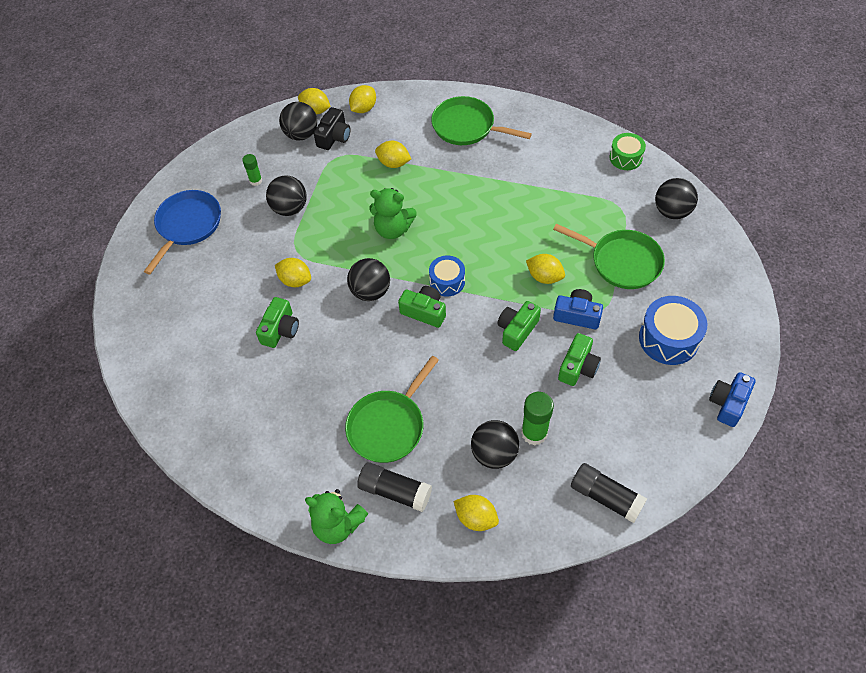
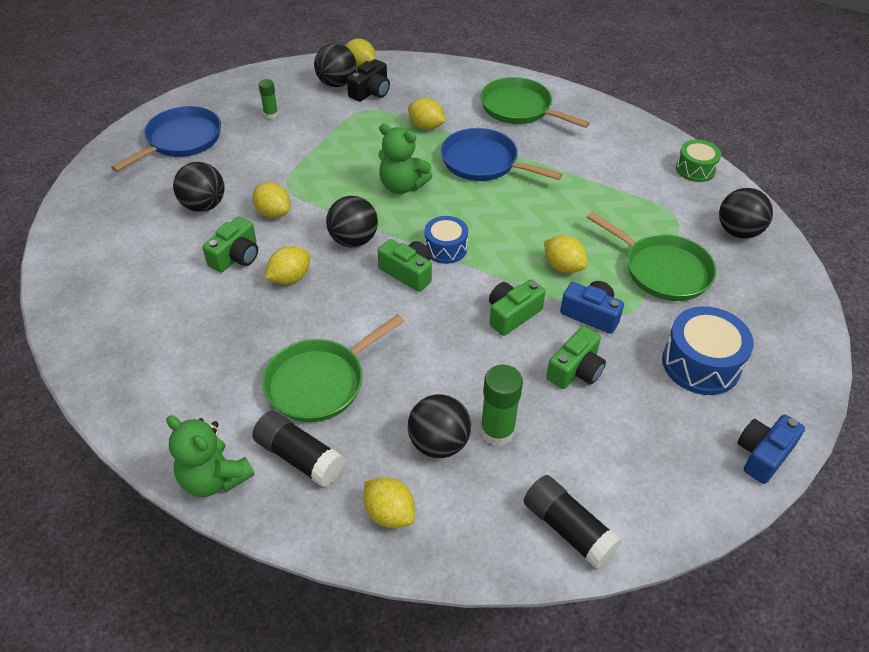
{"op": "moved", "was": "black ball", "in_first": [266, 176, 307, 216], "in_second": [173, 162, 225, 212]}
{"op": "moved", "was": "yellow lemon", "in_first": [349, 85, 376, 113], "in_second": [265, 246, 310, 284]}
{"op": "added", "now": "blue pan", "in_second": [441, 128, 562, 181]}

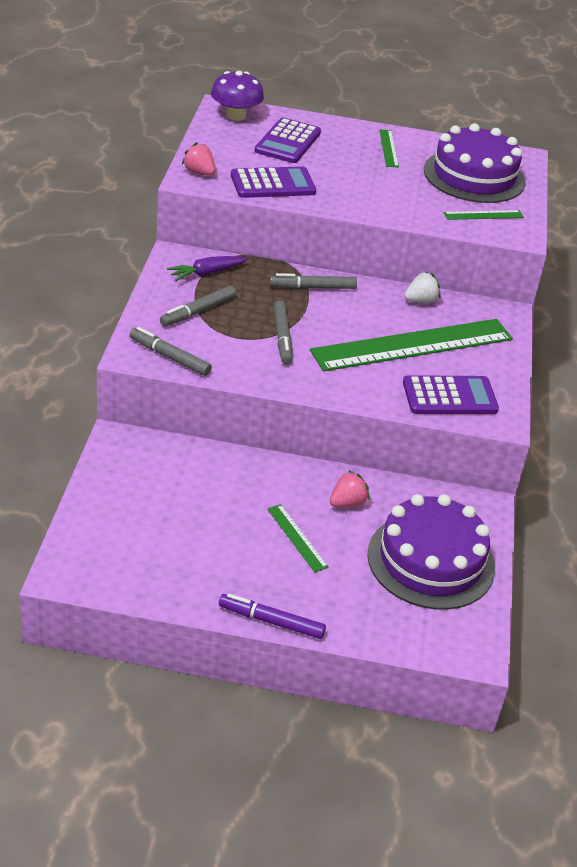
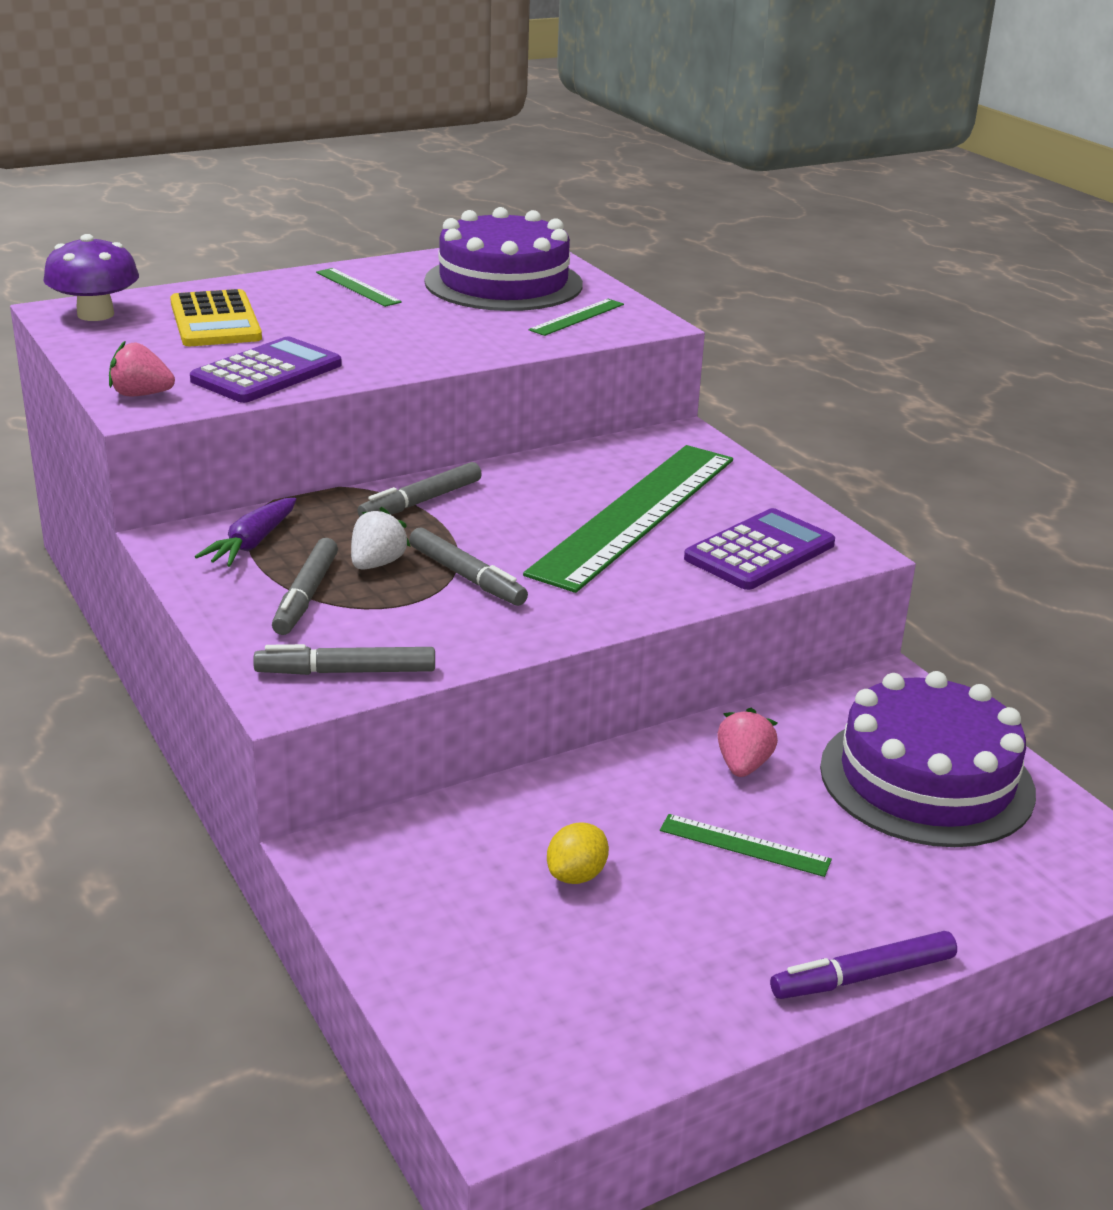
{"op": "recoloured", "was": "purple calculator", "now": "yellow calculator", "in_first": [254, 118, 321, 163], "in_second": [170, 289, 262, 346]}
{"op": "moved", "was": "white strawberry", "in_first": [404, 272, 441, 303], "in_second": [351, 507, 411, 570]}
{"op": "added", "now": "yellow lemon", "in_second": [547, 822, 609, 884]}

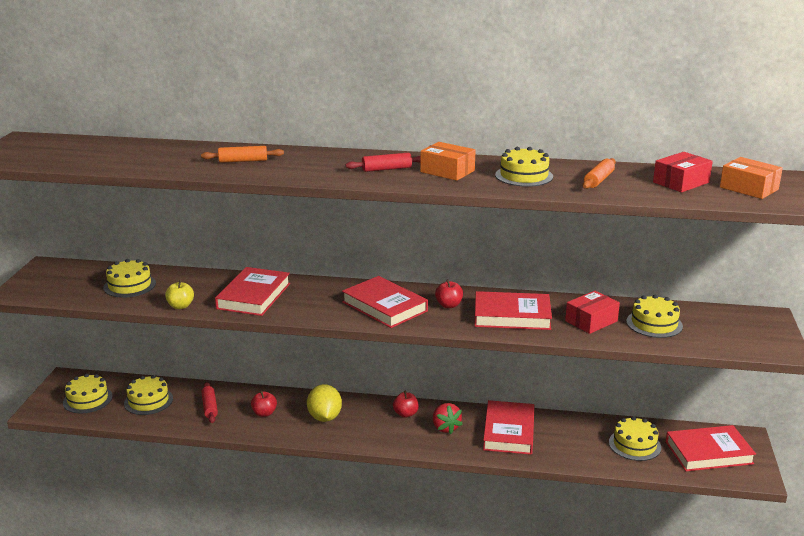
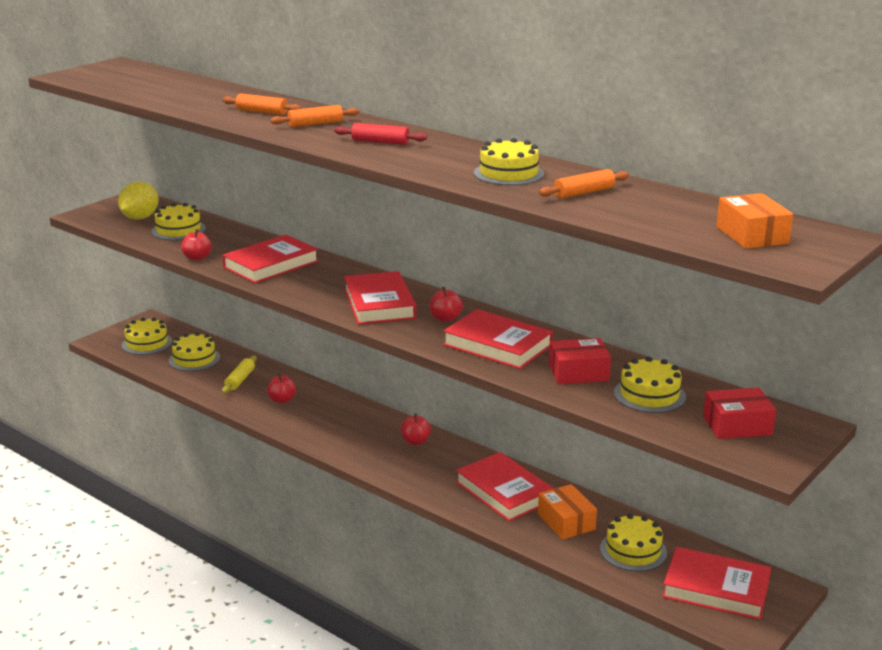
{"op": "moved", "was": "yellow lemon", "in_first": [307, 384, 342, 422], "in_second": [118, 182, 159, 219]}
{"op": "recoloured", "was": "yellow apple", "now": "red apple", "in_first": [165, 280, 194, 309], "in_second": [181, 229, 212, 260]}
{"op": "recoloured", "was": "red rolling pin", "now": "yellow rolling pin", "in_first": [201, 382, 218, 423], "in_second": [222, 356, 257, 394]}
{"op": "added", "now": "orange rolling pin", "in_second": [270, 105, 359, 127]}
{"op": "turned", "was": "red book", "in_first": [483, 400, 535, 455], "in_second": [456, 452, 554, 522], "clockwise": -75}
{"op": "moved", "was": "orange box", "in_first": [420, 142, 476, 181], "in_second": [538, 484, 597, 540]}
{"op": "moved", "was": "red box", "in_first": [653, 152, 713, 192], "in_second": [703, 387, 776, 439]}
{"op": "removed", "was": "red strawberry", "in_first": [433, 403, 463, 434]}

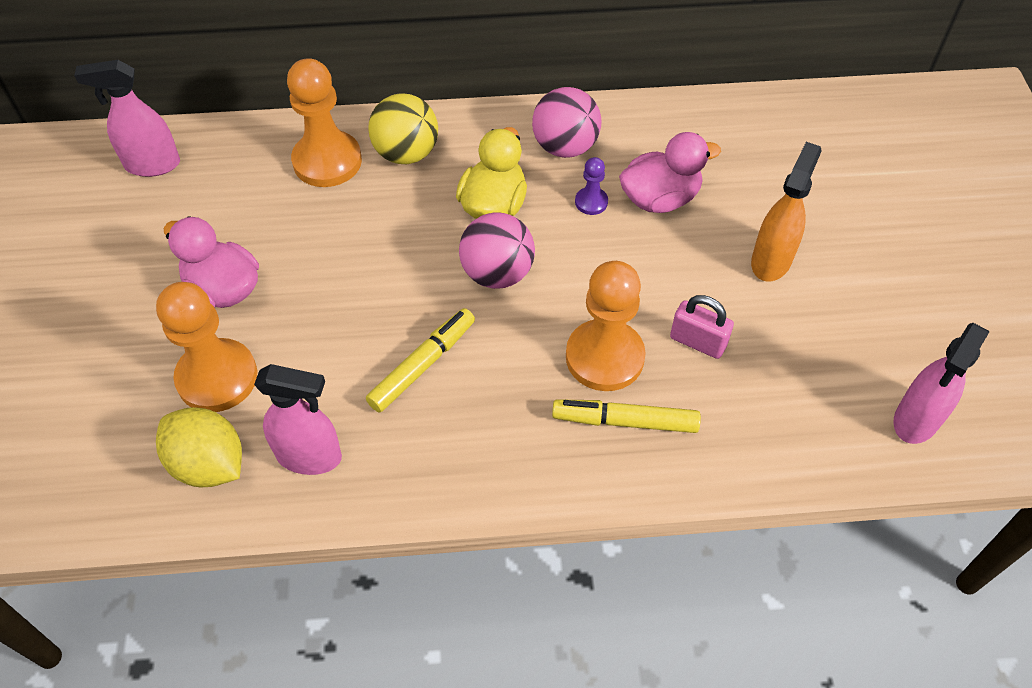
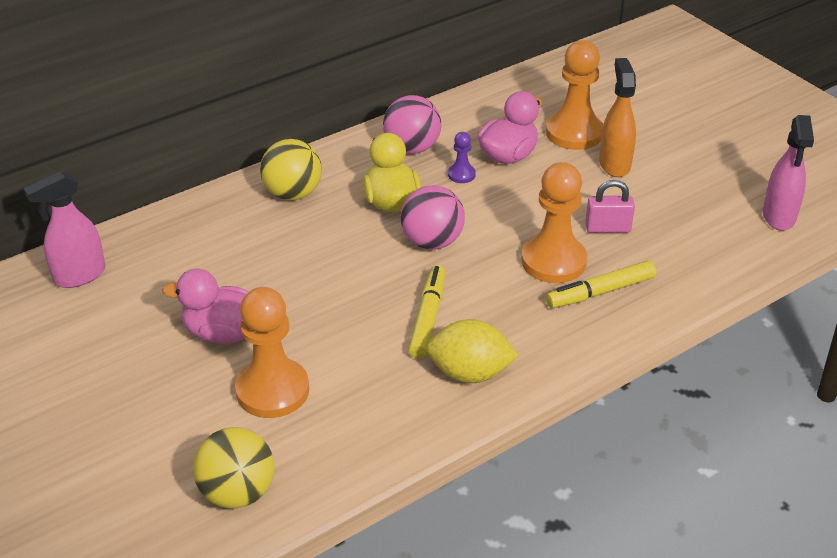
{"op": "added", "now": "yellow ball", "in_second": [193, 427, 274, 508]}
{"op": "moved", "was": "yellow lemon", "in_first": [156, 407, 242, 488], "in_second": [426, 319, 519, 383]}
{"op": "moved", "was": "orange pawn", "in_first": [287, 58, 362, 187], "in_second": [546, 40, 603, 150]}
{"op": "removed", "was": "pink spray bottle", "in_first": [254, 364, 342, 475]}

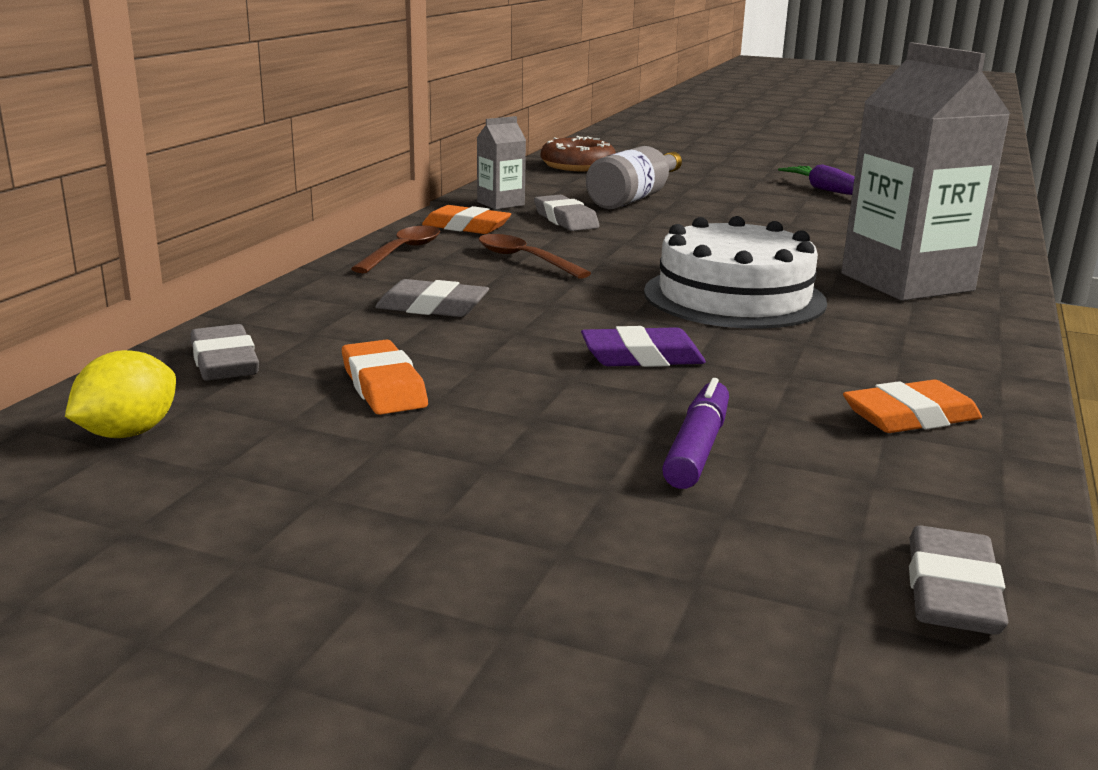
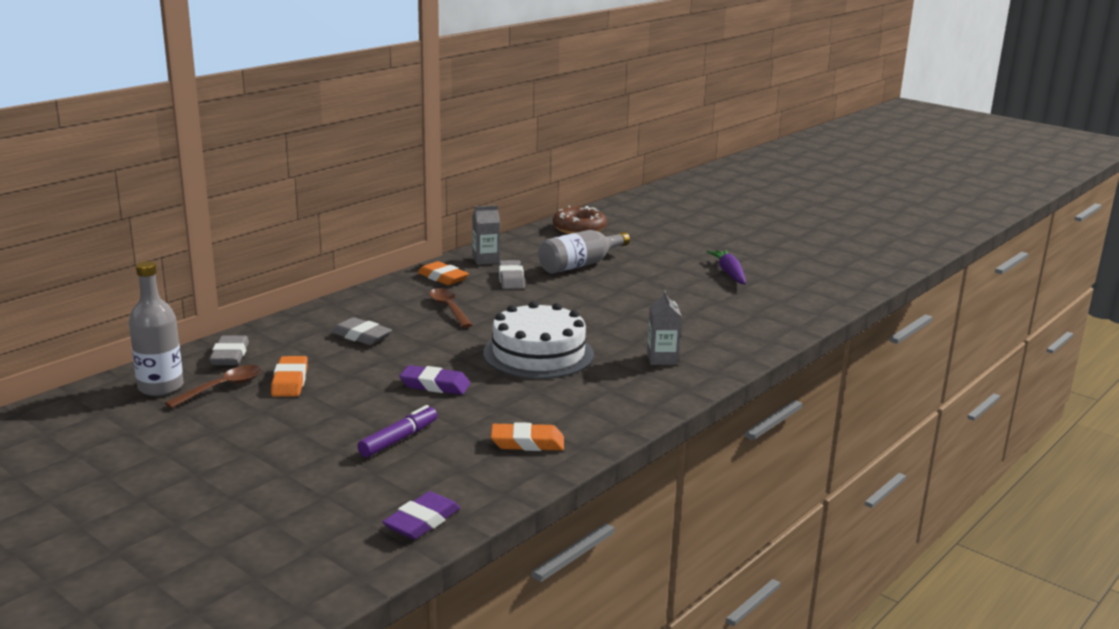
{"op": "replaced", "was": "yellow lemon", "now": "grey bottle", "in_first": [65, 350, 176, 438], "in_second": [129, 261, 183, 396]}
{"op": "moved", "was": "brown spoon", "in_first": [351, 226, 440, 273], "in_second": [165, 365, 262, 408]}
{"op": "recoloured", "was": "grey eraser", "now": "purple eraser", "in_first": [909, 525, 1008, 635], "in_second": [382, 491, 460, 540]}
{"op": "resized", "was": "grey carton", "in_first": [841, 43, 1010, 301], "in_second": [647, 290, 682, 365], "ratio": 0.47}

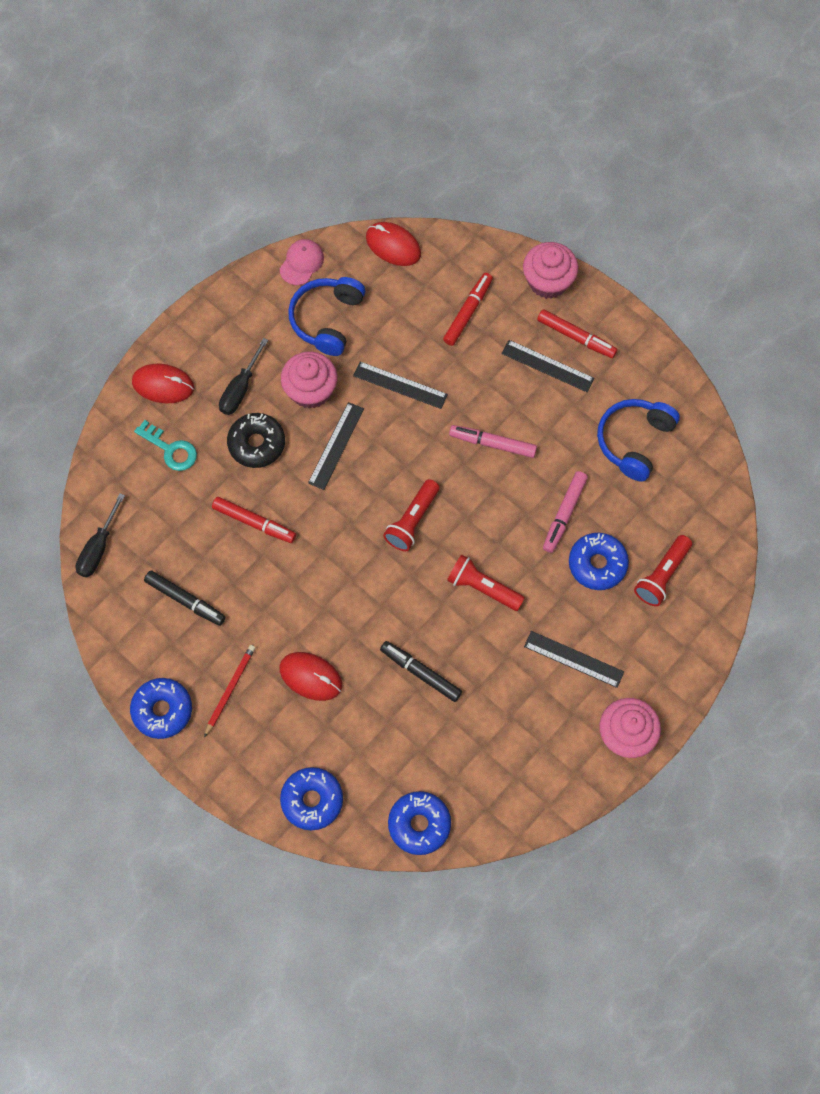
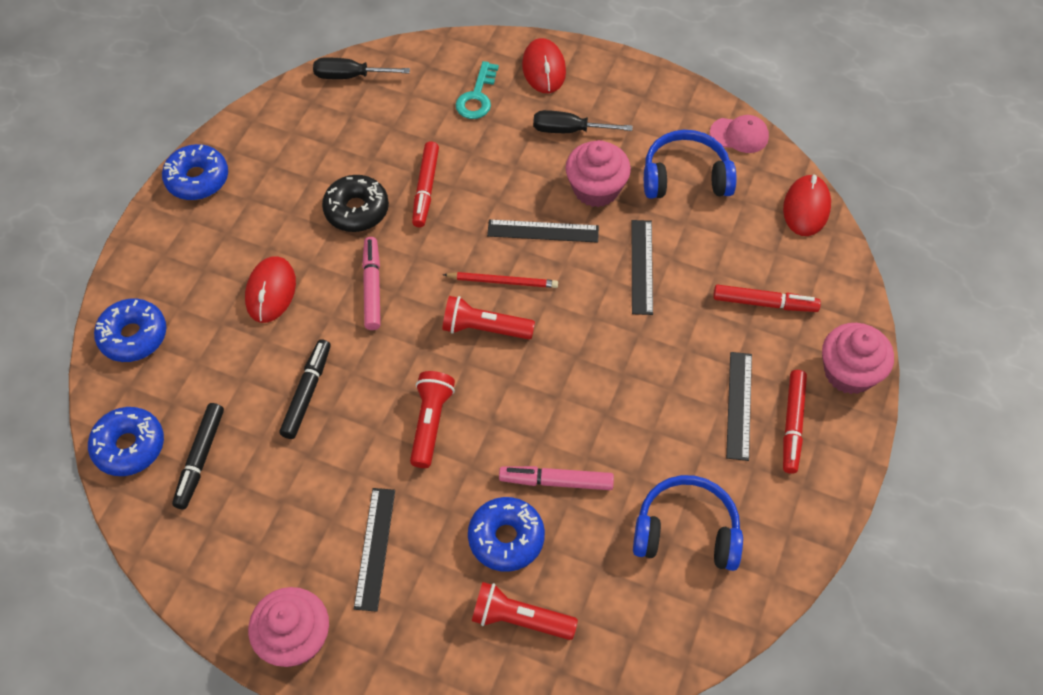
{"op": "moved", "was": "black marker", "in_first": [144, 570, 226, 626], "in_second": [172, 403, 224, 509]}
{"op": "moved", "was": "black donut", "in_first": [227, 413, 285, 468], "in_second": [322, 175, 389, 232]}
{"op": "moved", "was": "pink marker", "in_first": [449, 425, 537, 458], "in_second": [362, 237, 381, 330]}
{"op": "moved", "was": "red pencil", "in_first": [204, 645, 256, 737], "in_second": [443, 272, 558, 288]}

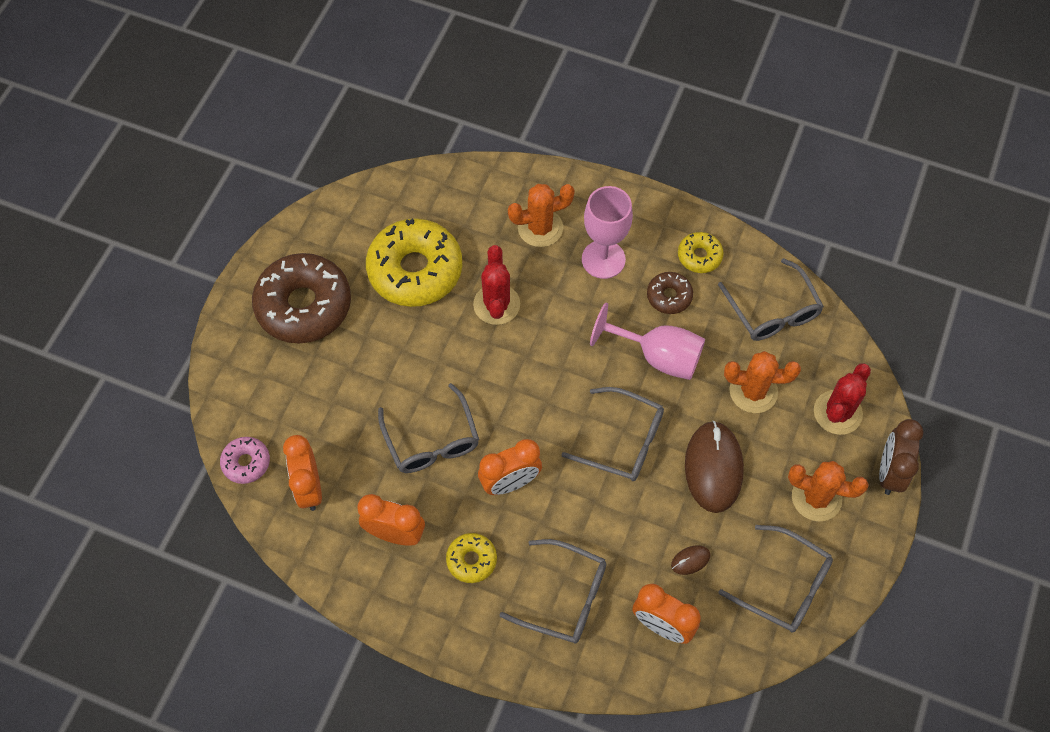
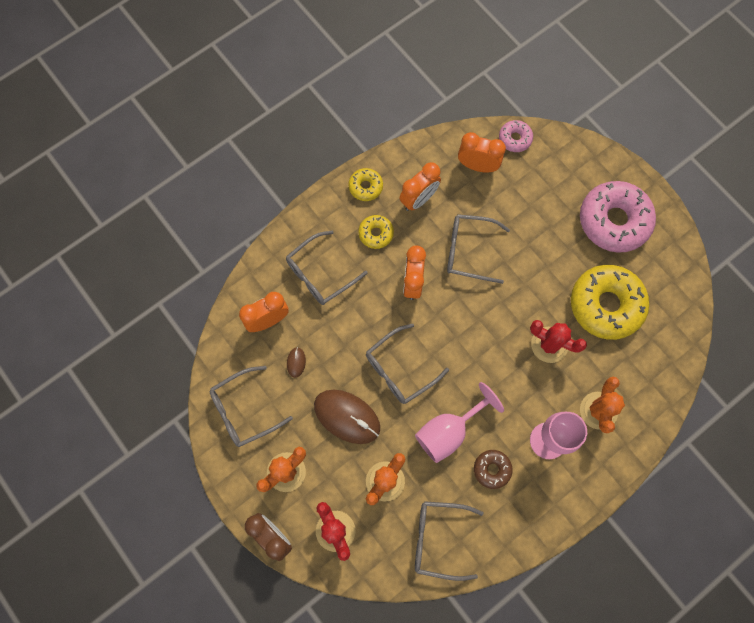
{"op": "moved", "was": "yellow donut", "in_first": [678, 232, 724, 273], "in_second": [348, 168, 383, 201]}
{"op": "recoloured", "was": "brown donut", "now": "pink donut", "in_first": [252, 253, 351, 344], "in_second": [580, 181, 656, 253]}

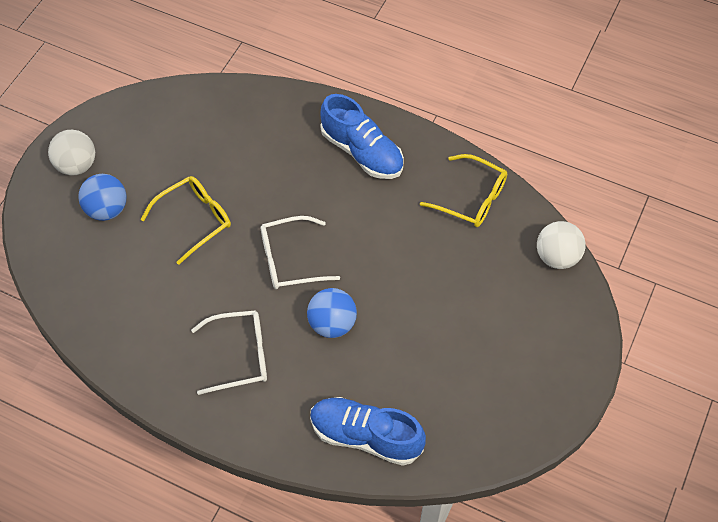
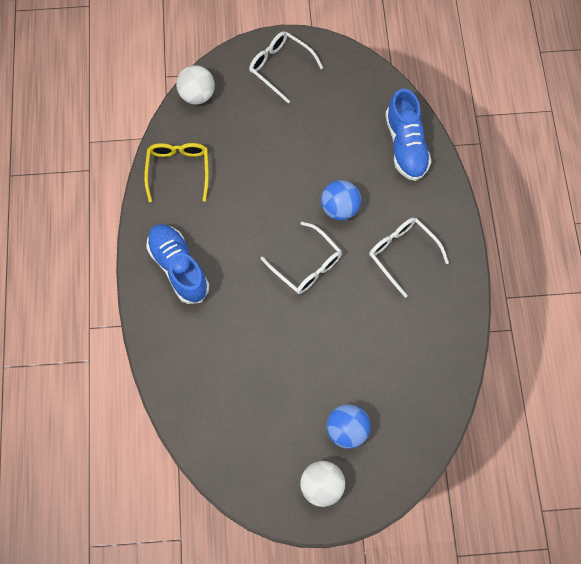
{"op": "turned", "was": "blue shoe", "in_first": [320, 94, 404, 179], "in_second": [146, 224, 209, 304], "clockwise": -45}
{"op": "added", "now": "white glasses", "in_second": [249, 31, 323, 104]}
{"op": "removed", "was": "yellow glasses", "in_first": [140, 176, 231, 265]}

